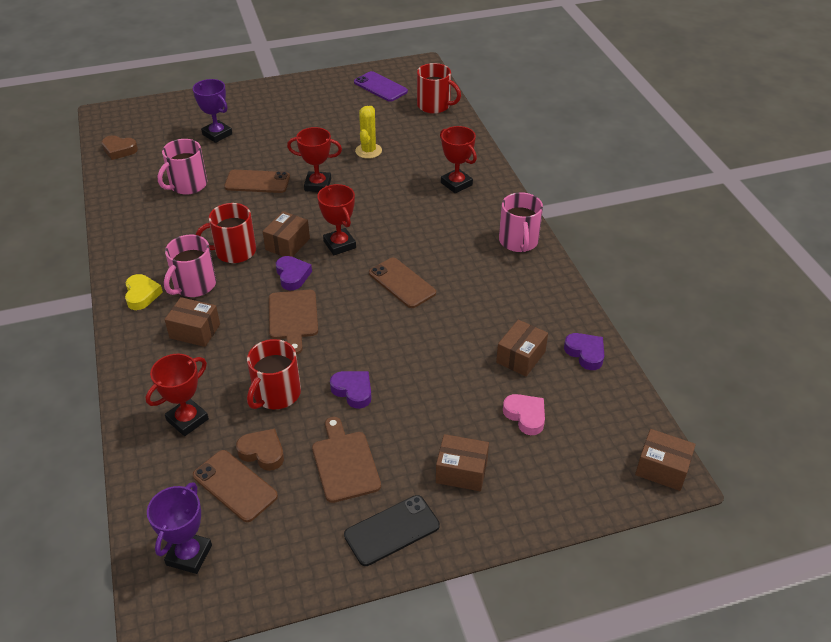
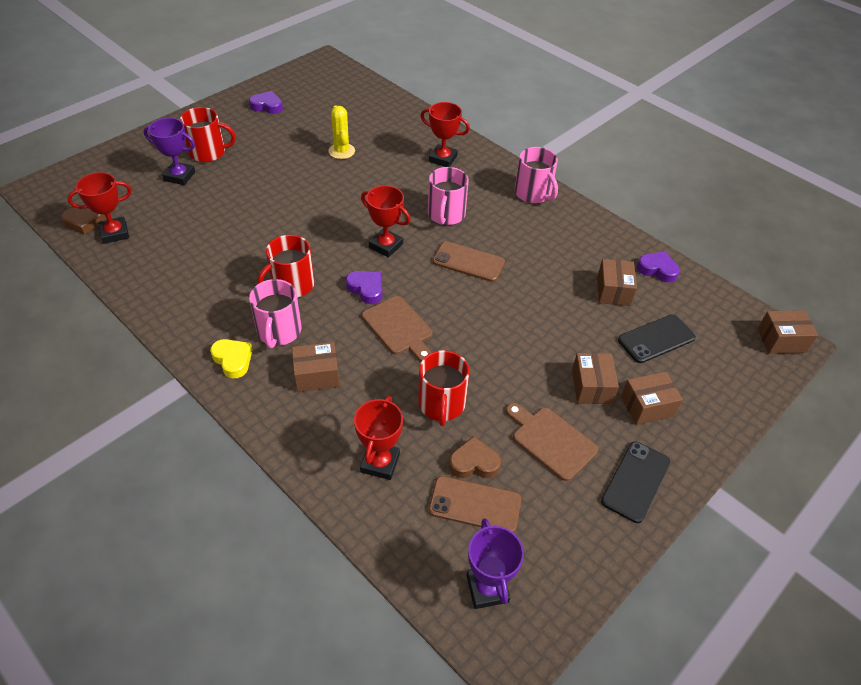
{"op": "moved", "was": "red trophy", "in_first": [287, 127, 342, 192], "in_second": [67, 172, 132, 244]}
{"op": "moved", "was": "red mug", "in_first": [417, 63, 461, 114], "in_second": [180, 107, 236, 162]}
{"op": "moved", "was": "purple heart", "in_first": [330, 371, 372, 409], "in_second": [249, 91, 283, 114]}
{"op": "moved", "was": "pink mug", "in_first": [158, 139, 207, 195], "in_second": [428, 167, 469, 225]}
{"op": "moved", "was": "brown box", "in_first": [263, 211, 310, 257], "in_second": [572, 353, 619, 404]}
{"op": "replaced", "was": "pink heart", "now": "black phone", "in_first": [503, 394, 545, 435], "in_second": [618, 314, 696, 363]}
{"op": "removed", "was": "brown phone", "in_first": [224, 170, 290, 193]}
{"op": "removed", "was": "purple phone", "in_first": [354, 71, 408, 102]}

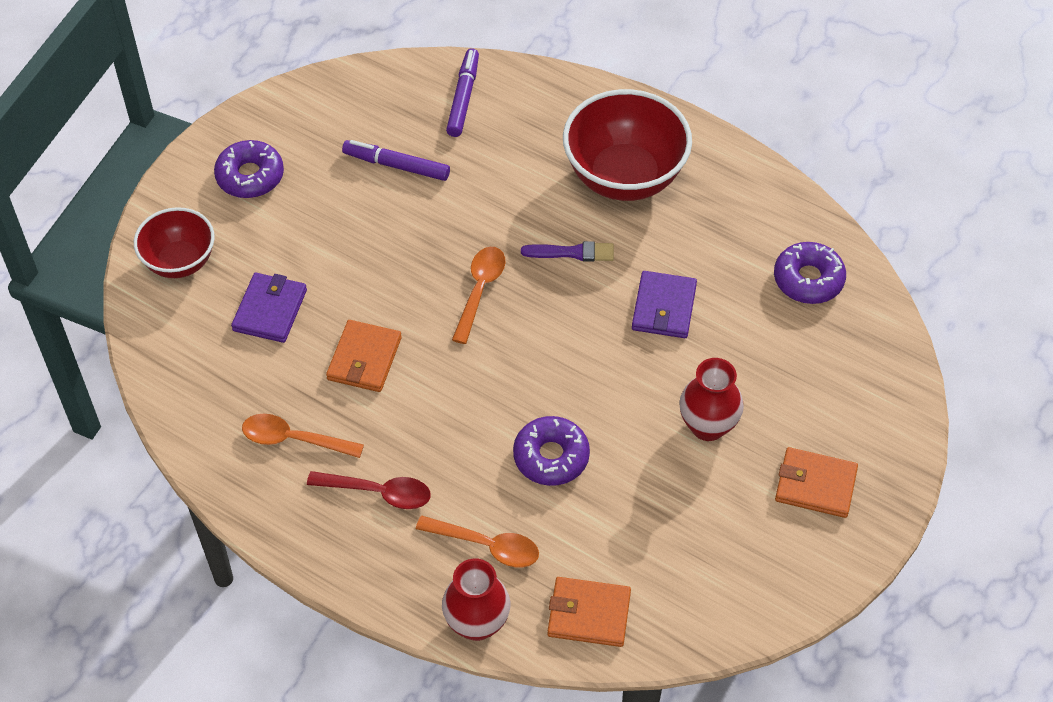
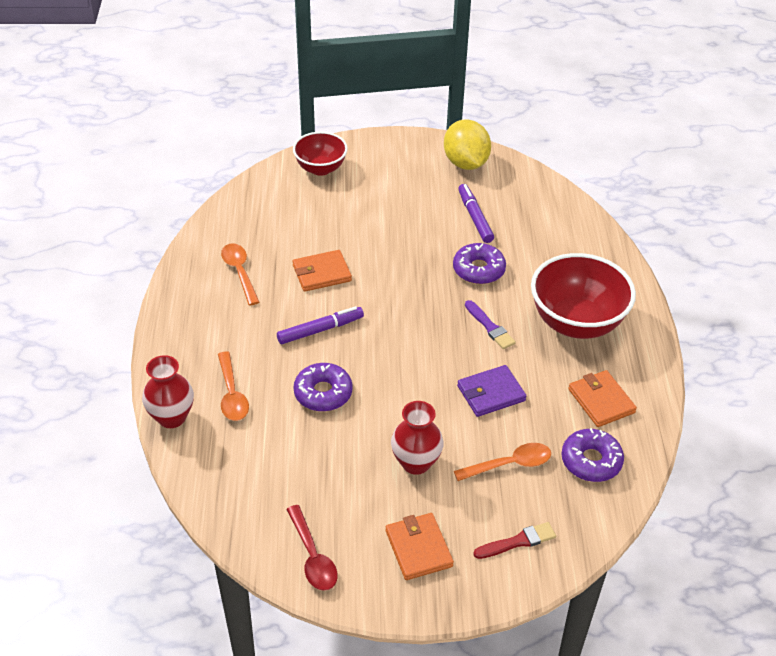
{"op": "moved", "was": "purple marker", "in_first": [446, 48, 479, 137], "in_second": [277, 306, 364, 344]}
{"op": "moved", "was": "red spoon", "in_first": [307, 471, 431, 509], "in_second": [286, 505, 338, 591]}
{"op": "added", "now": "yellow lemon", "in_second": [444, 119, 491, 170]}
{"op": "moved", "was": "purple donut", "in_first": [214, 140, 284, 198], "in_second": [453, 243, 506, 284]}
{"op": "moved", "was": "orange spoon", "in_first": [452, 247, 505, 344], "in_second": [454, 443, 551, 481]}
{"op": "added", "now": "red brush", "in_second": [473, 522, 556, 559]}
{"op": "moved", "was": "orange wallet", "in_first": [547, 577, 631, 647], "in_second": [568, 370, 637, 427]}
{"op": "removed", "was": "purple wallet", "in_first": [231, 273, 307, 343]}

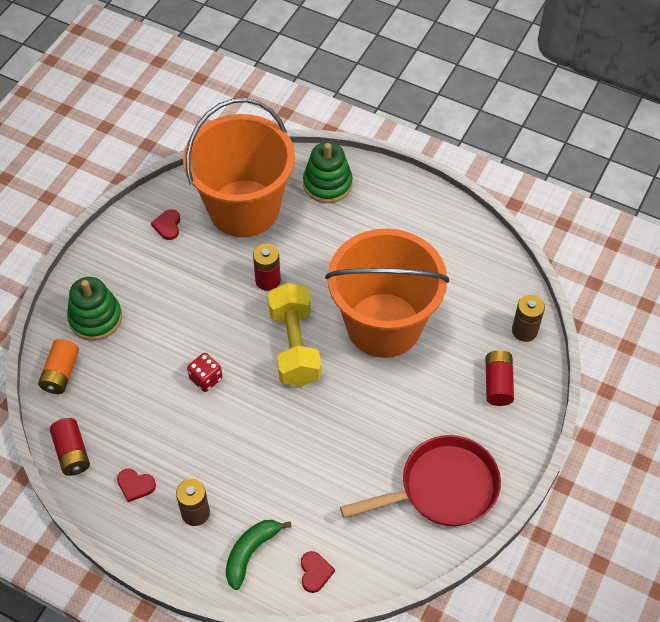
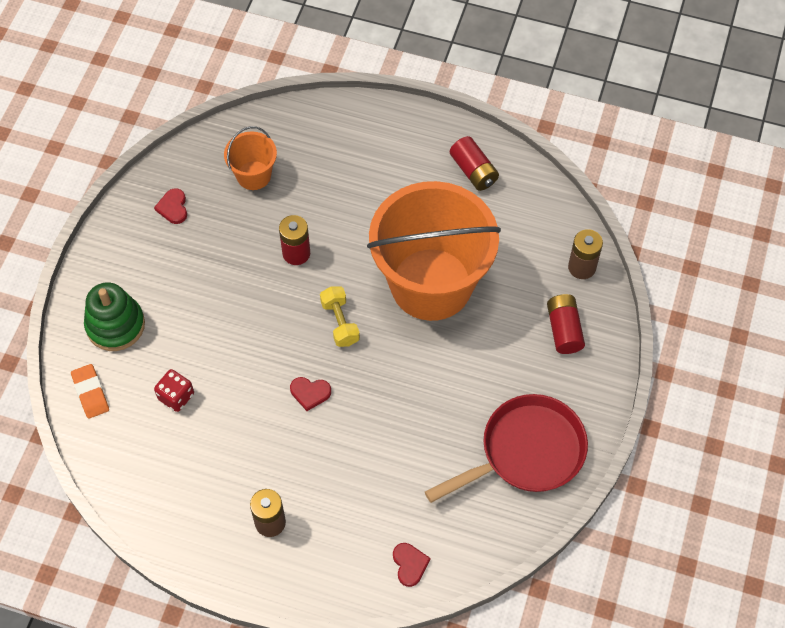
{"op": "replaced", "was": "orange battery", "now": "orange eraser", "in_first": [38, 339, 79, 394], "in_second": [71, 364, 109, 419]}
{"op": "moved", "was": "red dice", "in_first": [187, 353, 222, 392], "in_second": [154, 369, 194, 412]}
{"op": "resized", "was": "orange bucket", "in_first": [183, 98, 295, 237], "in_second": [224, 126, 277, 190], "ratio": 0.44}
{"op": "moved", "was": "red heart", "in_first": [117, 469, 156, 502], "in_second": [290, 377, 331, 411]}
{"op": "resized", "was": "yellow dumbbell", "in_first": [268, 283, 321, 387], "in_second": [320, 286, 360, 347], "ratio": 0.55}
{"op": "moved", "was": "red battery", "in_first": [50, 418, 90, 476], "in_second": [450, 136, 499, 191]}
{"op": "removed", "was": "green banana", "in_first": [226, 520, 292, 590]}
{"op": "removed", "was": "green stacking toy", "in_first": [303, 142, 353, 203]}

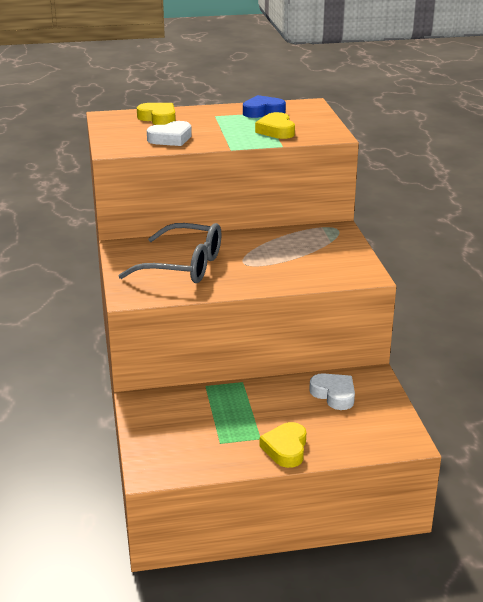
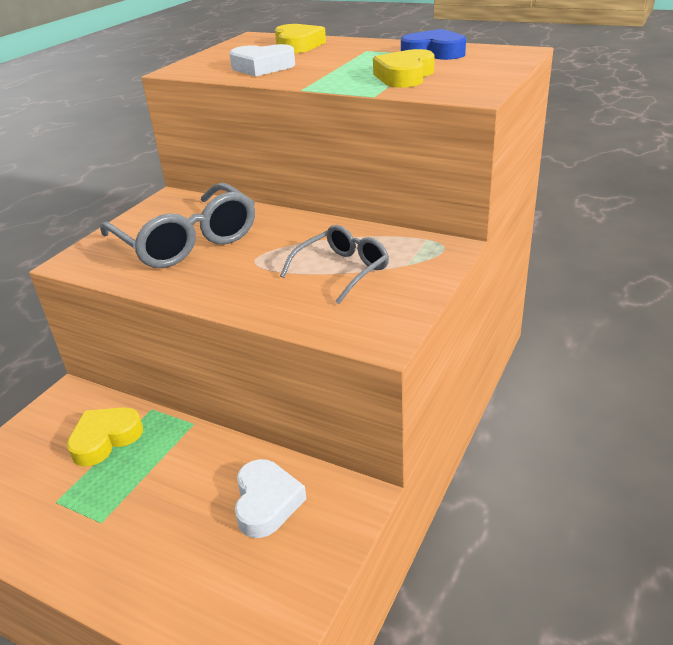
{"op": "moved", "was": "yellow heart", "in_first": [260, 422, 306, 468], "in_second": [67, 407, 143, 467]}
{"op": "added", "now": "grey glasses", "in_second": [280, 225, 389, 304]}

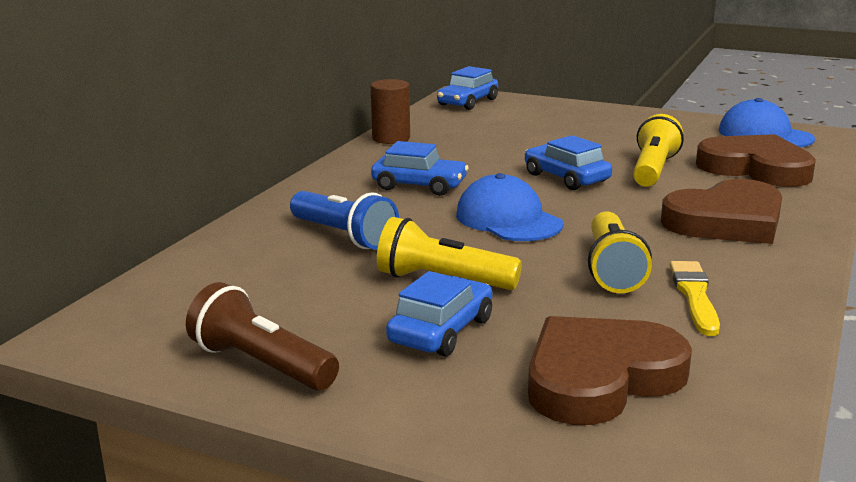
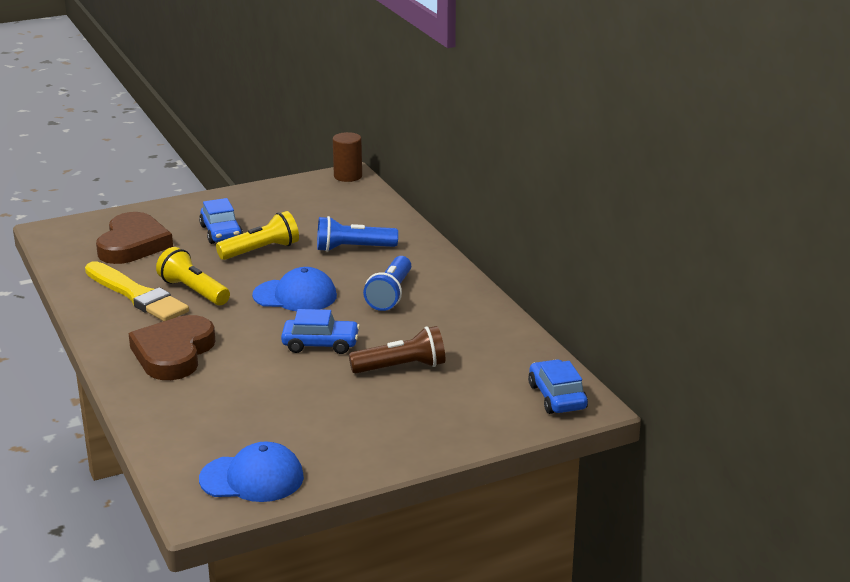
{"op": "resized", "was": "yellow brush", "in_first": [670, 261, 720, 336], "in_second": [85, 261, 189, 321], "ratio": 1.68}
{"op": "moved", "was": "brown cylinder", "in_first": [370, 79, 410, 144], "in_second": [333, 132, 362, 182]}
{"op": "moved", "was": "brown flashlight", "in_first": [186, 282, 339, 391], "in_second": [349, 326, 445, 374]}
{"op": "replaced", "was": "blue car", "now": "blue flashlight", "in_first": [371, 141, 469, 196], "in_second": [363, 256, 411, 311]}
{"op": "removed", "was": "yellow flashlight", "in_first": [633, 114, 684, 187]}
{"op": "removed", "was": "brown heart", "in_first": [696, 134, 816, 187]}

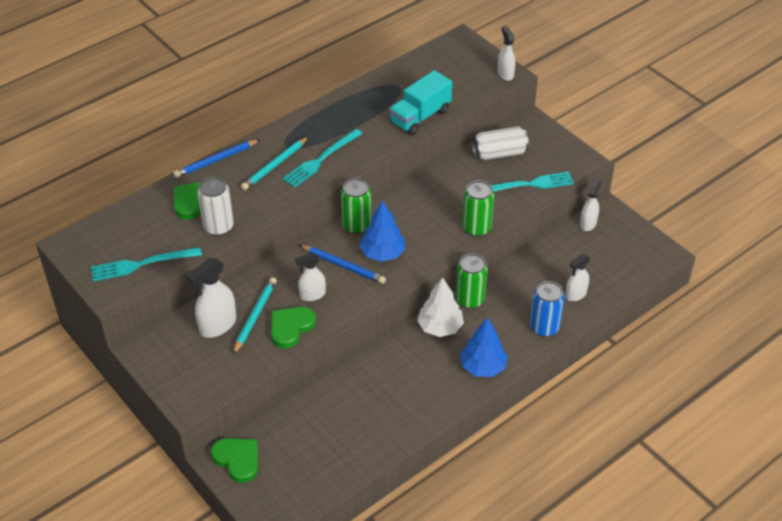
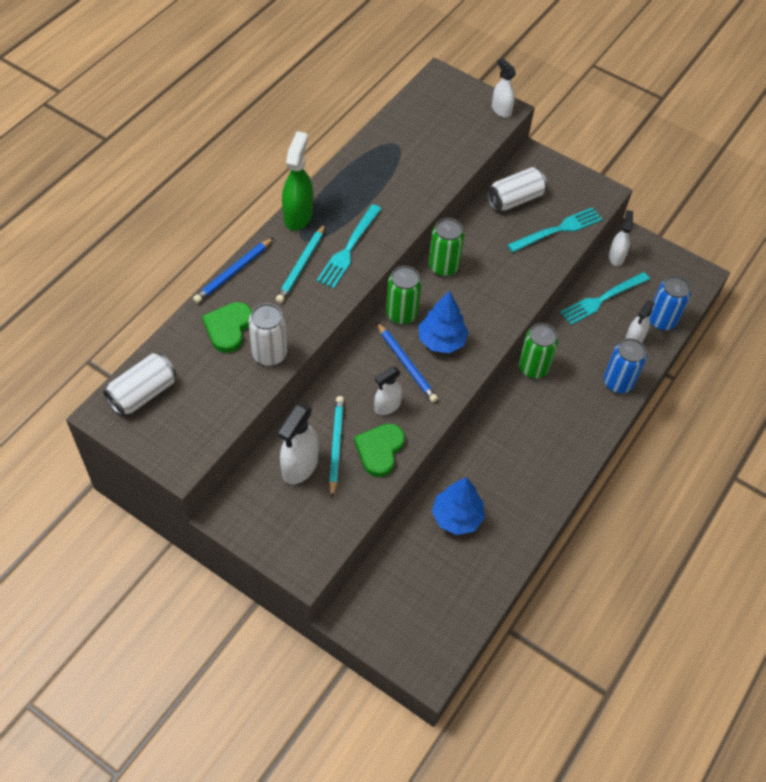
{"op": "added", "now": "white can", "in_second": [103, 353, 177, 416]}
{"op": "added", "now": "green spray bottle", "in_second": [282, 131, 313, 231]}
{"op": "turned", "was": "blue pencil", "in_first": [299, 245, 386, 284], "in_second": [376, 322, 438, 403], "clockwise": 45}
{"op": "moved", "was": "green can", "in_first": [462, 180, 494, 237], "in_second": [429, 218, 465, 276]}
{"op": "moved", "was": "blue tree", "in_first": [460, 317, 508, 377], "in_second": [432, 477, 485, 535]}
{"op": "moved", "was": "turquoise fork", "in_first": [91, 247, 202, 282], "in_second": [560, 272, 650, 325]}
{"op": "added", "now": "blue can", "in_second": [649, 276, 691, 331]}
{"op": "removed", "was": "green heart", "in_first": [211, 438, 258, 483]}
{"op": "removed", "was": "turquoise truck", "in_first": [389, 70, 452, 135]}
{"op": "removed", "was": "white tree", "in_first": [417, 277, 464, 337]}

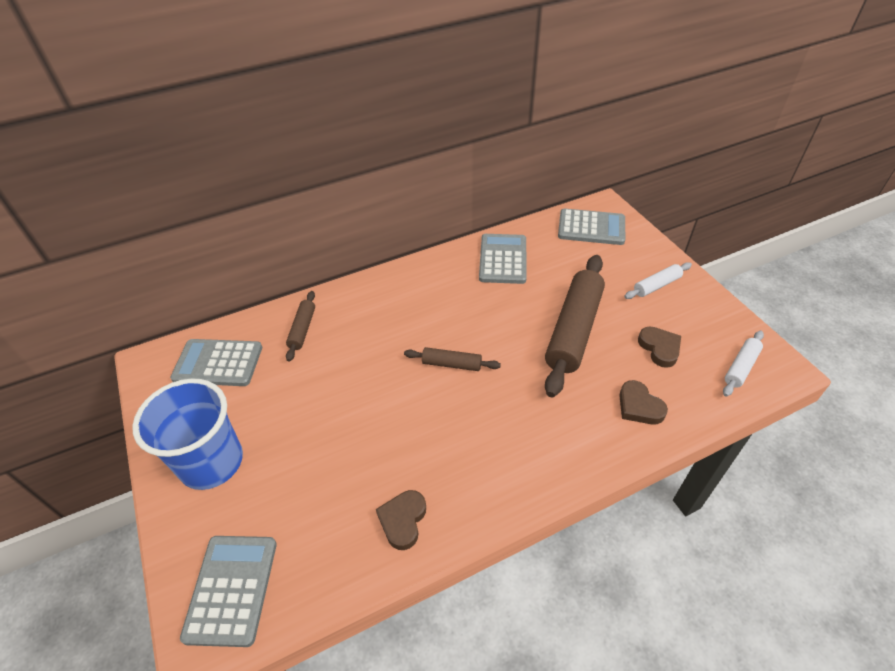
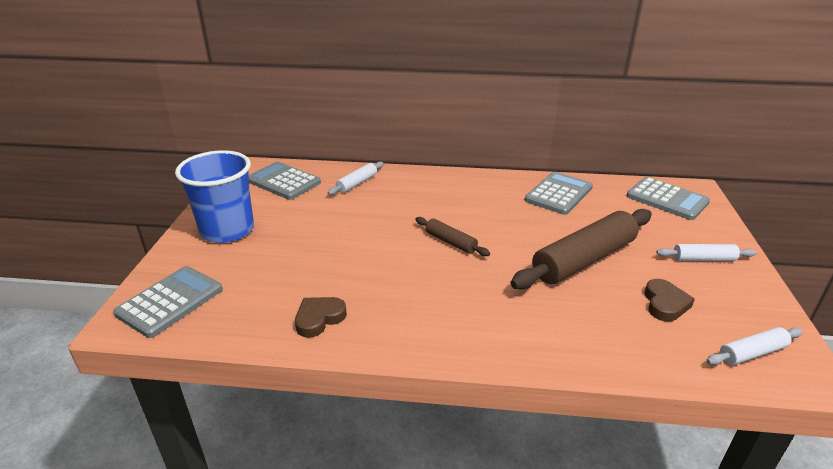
{"op": "recoloured", "was": "brown rolling pin", "now": "white rolling pin", "in_first": [286, 291, 315, 361], "in_second": [327, 161, 384, 195]}
{"op": "removed", "was": "brown heart", "in_first": [619, 380, 668, 425]}

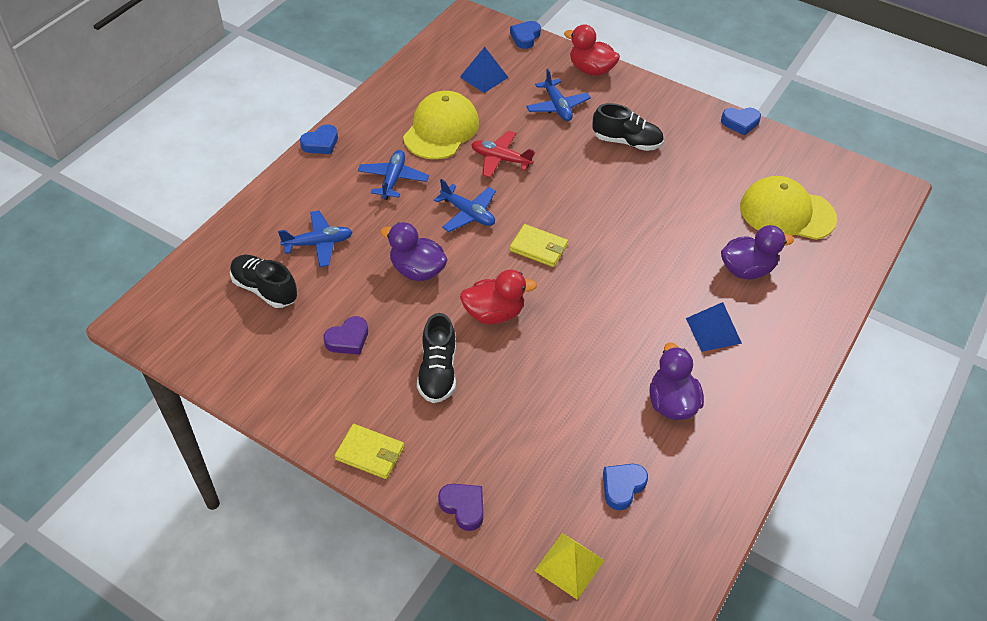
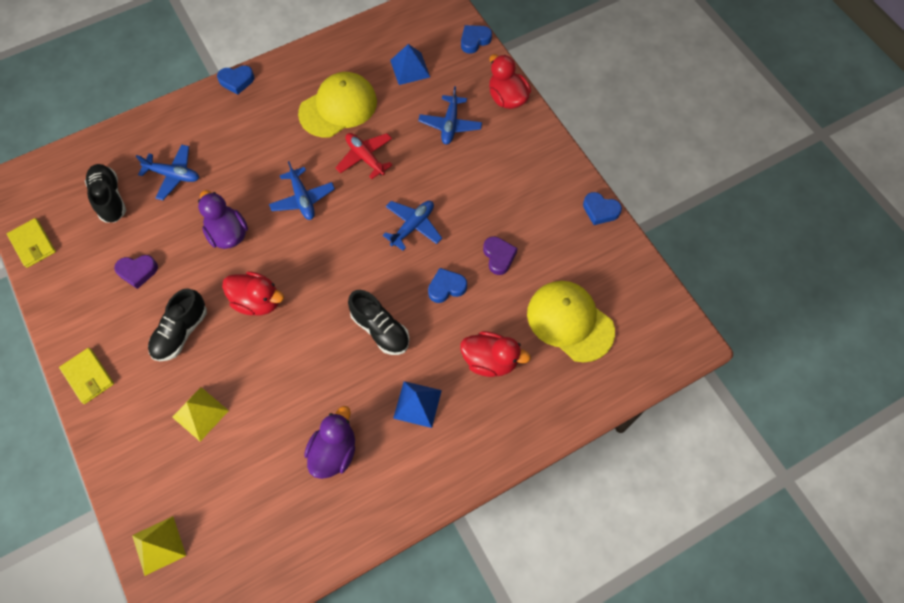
{"op": "moved", "was": "yellow wallet", "in_first": [510, 224, 568, 267], "in_second": [7, 218, 56, 268]}
{"op": "added", "now": "yellow pyramid", "in_second": [172, 387, 229, 441]}
{"op": "moved", "was": "black shoe", "in_first": [593, 103, 664, 151], "in_second": [348, 290, 410, 355]}
{"op": "moved", "was": "blue plane", "in_first": [358, 150, 429, 200], "in_second": [383, 201, 442, 251]}
{"op": "moved", "was": "blue heart", "in_first": [603, 464, 648, 510], "in_second": [428, 268, 467, 303]}
{"op": "recoloured", "was": "purple duck", "now": "red duck", "in_first": [721, 225, 794, 279], "in_second": [460, 331, 531, 377]}
{"op": "moved", "was": "purple heart", "in_first": [438, 484, 484, 531], "in_second": [483, 236, 518, 275]}

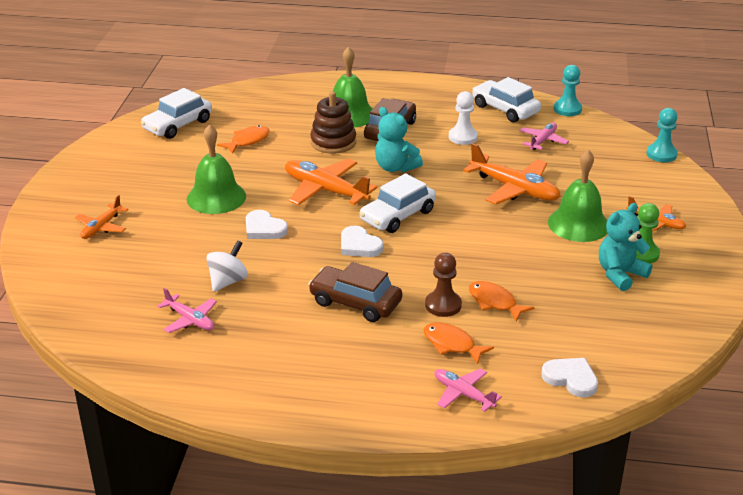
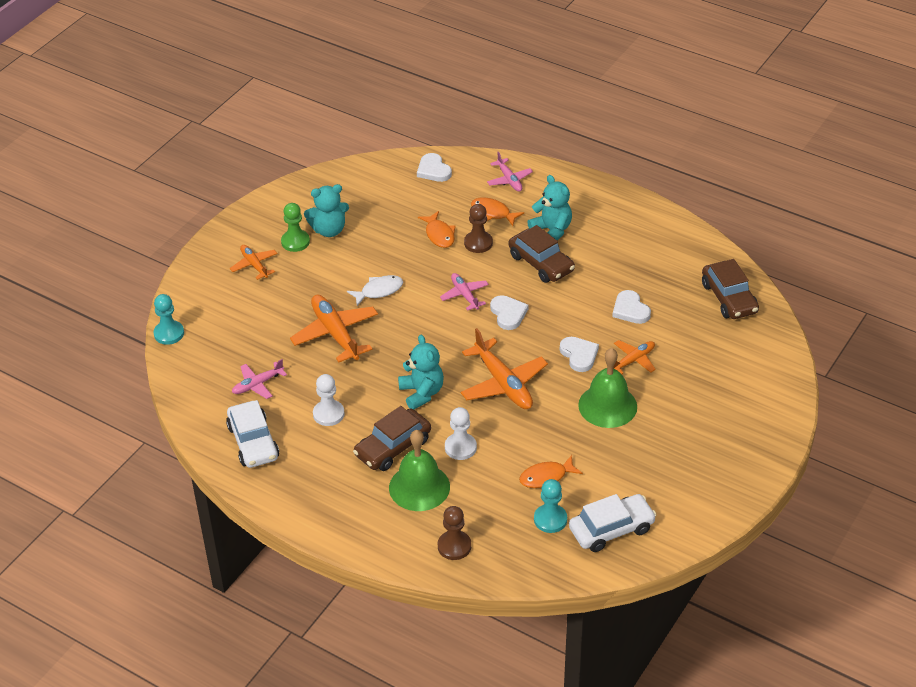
{"op": "added", "now": "white fish", "in_second": [347, 275, 403, 306]}
{"op": "added", "now": "brown pawn", "in_second": [438, 506, 471, 560]}
{"op": "moved", "was": "pink plane", "in_first": [157, 288, 217, 333], "in_second": [440, 273, 489, 311]}
{"op": "replaced", "was": "brown stacking toy", "now": "white pawn", "in_first": [310, 91, 356, 154], "in_second": [445, 407, 477, 460]}
{"op": "turned", "was": "orange fish", "in_first": [423, 322, 494, 365], "in_second": [471, 197, 524, 226], "clockwise": 150}
{"op": "added", "now": "turquoise teddy bear", "in_second": [528, 175, 572, 240]}
{"op": "moved", "was": "turquoise pawn", "in_first": [554, 65, 582, 116], "in_second": [534, 479, 567, 533]}
{"op": "replaced", "was": "white spinning top", "now": "white heart", "in_first": [206, 240, 248, 292], "in_second": [612, 290, 651, 324]}
{"op": "moved", "was": "orange plane", "in_first": [75, 195, 128, 239], "in_second": [614, 340, 656, 374]}
{"op": "added", "now": "brown car", "in_second": [702, 259, 759, 319]}
{"op": "removed", "was": "white car", "in_first": [359, 173, 436, 233]}
{"op": "removed", "was": "green bell", "in_first": [548, 149, 607, 242]}

